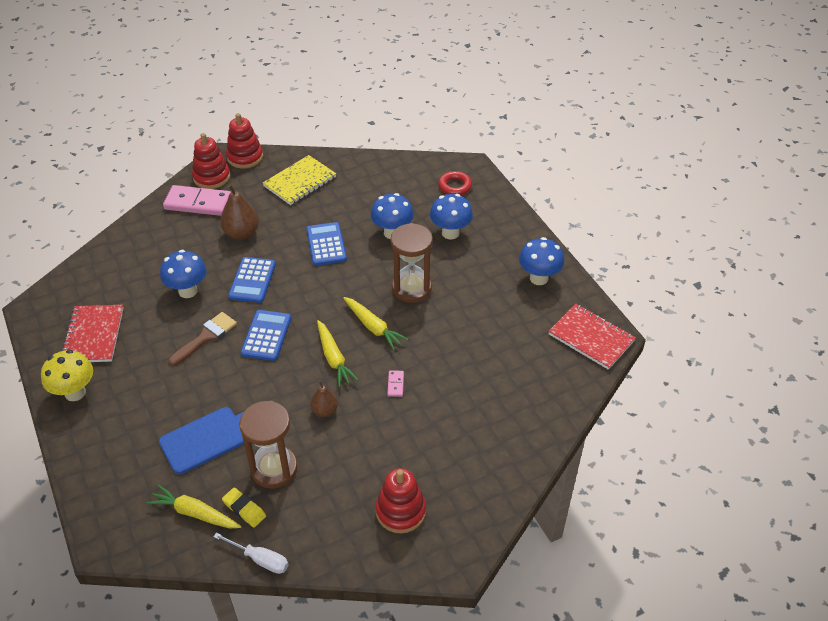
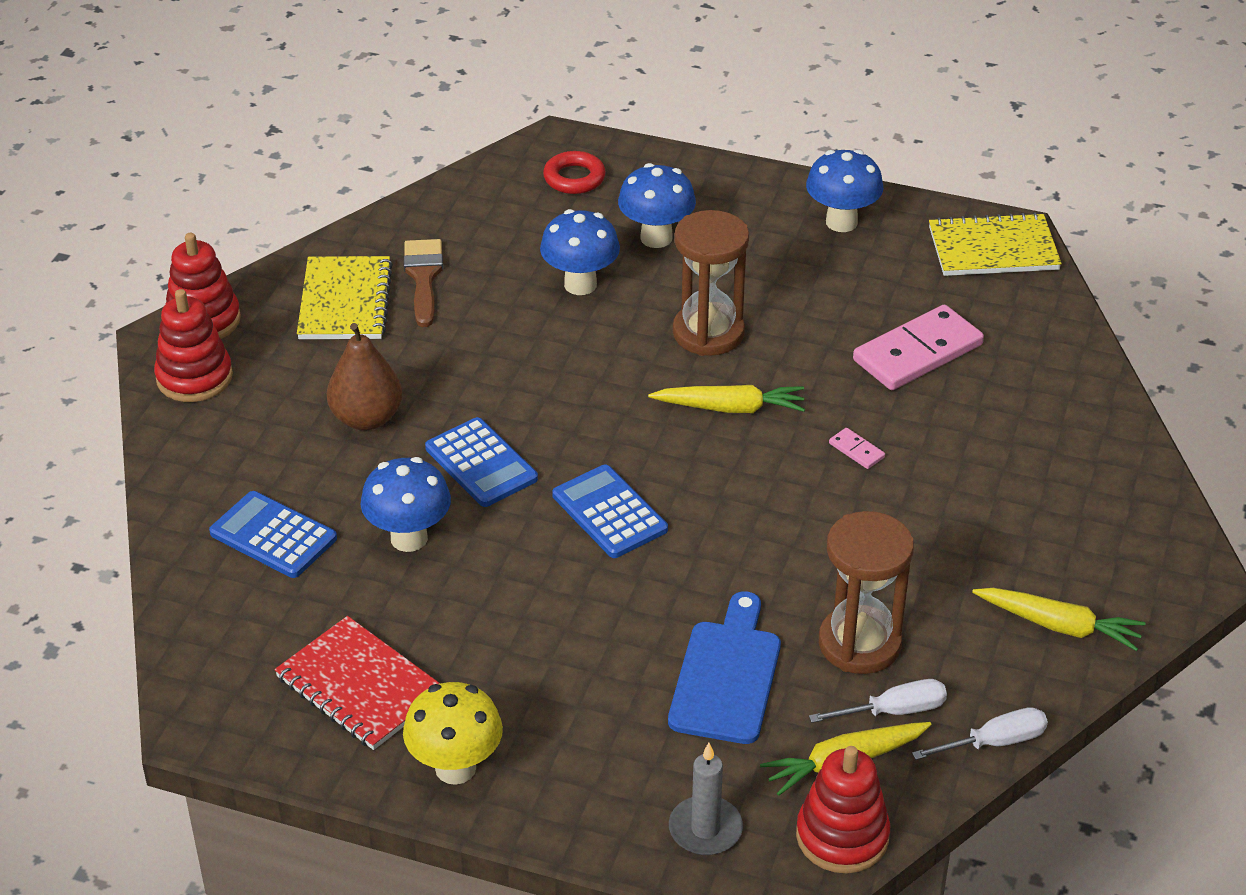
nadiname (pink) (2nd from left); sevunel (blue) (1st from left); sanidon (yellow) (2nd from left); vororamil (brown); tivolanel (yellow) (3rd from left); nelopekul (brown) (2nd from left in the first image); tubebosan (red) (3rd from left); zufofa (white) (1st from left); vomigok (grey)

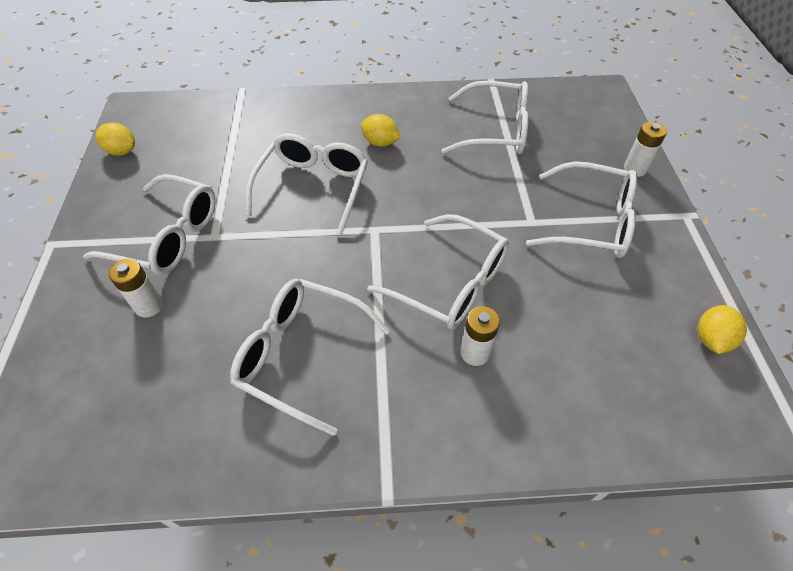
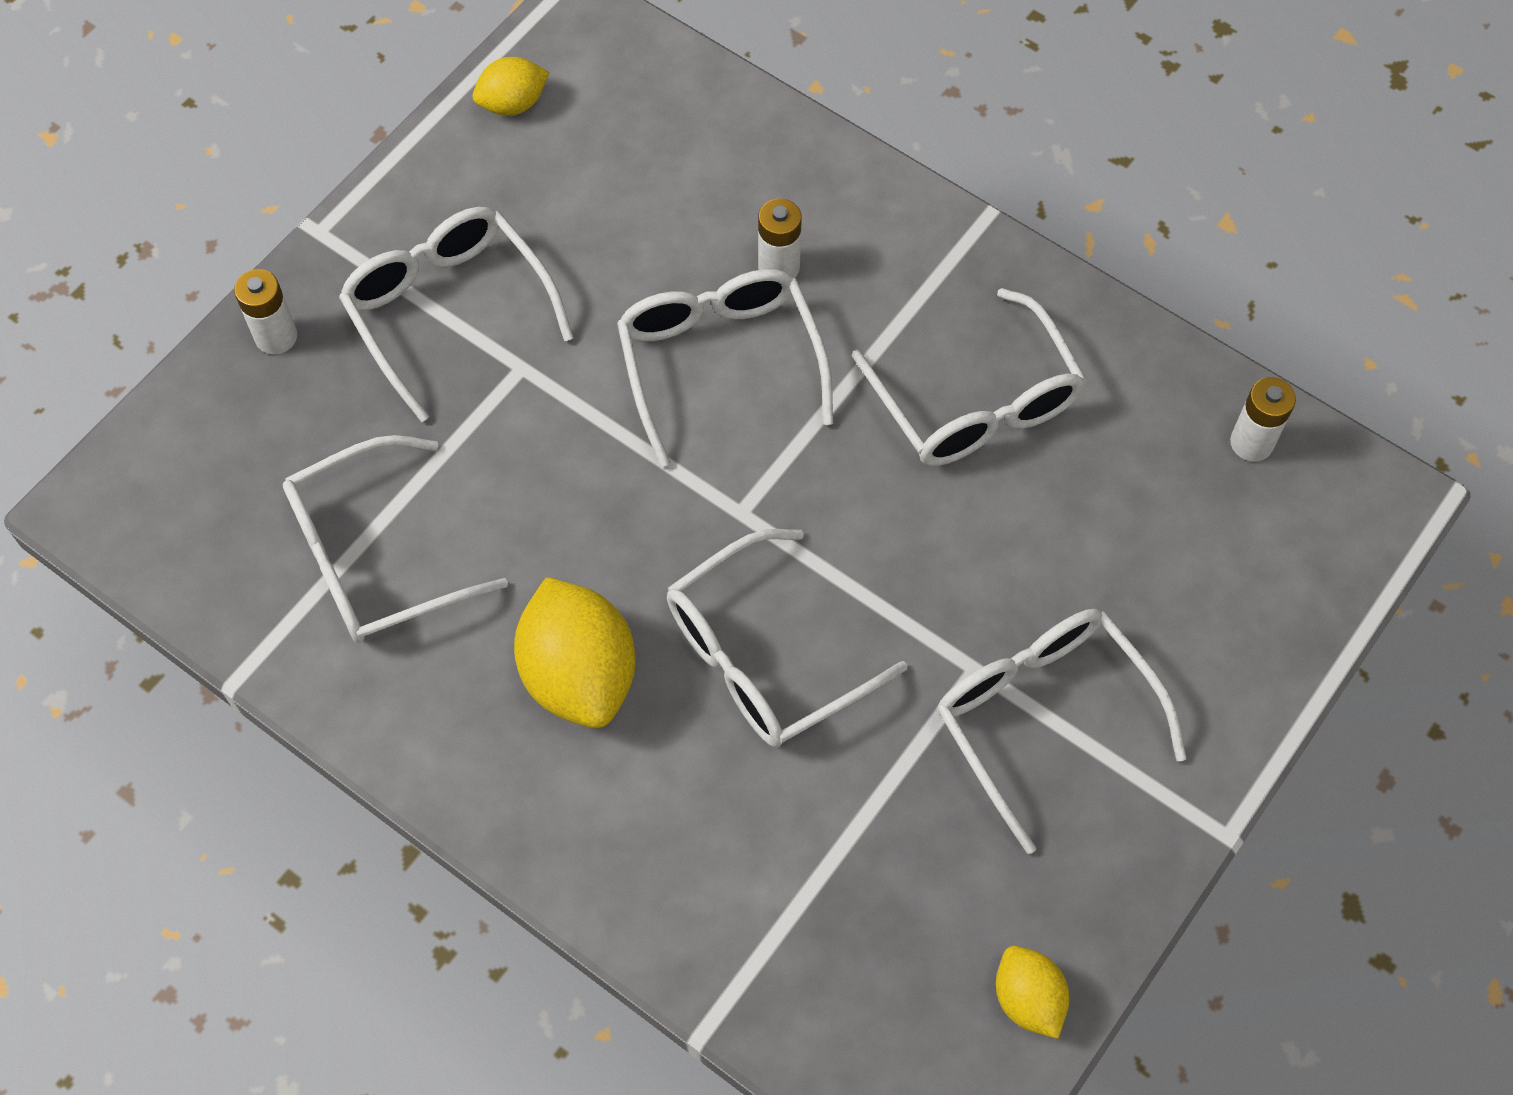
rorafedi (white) (1st from left); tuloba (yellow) (2nd from left); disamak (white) (3rd from left)

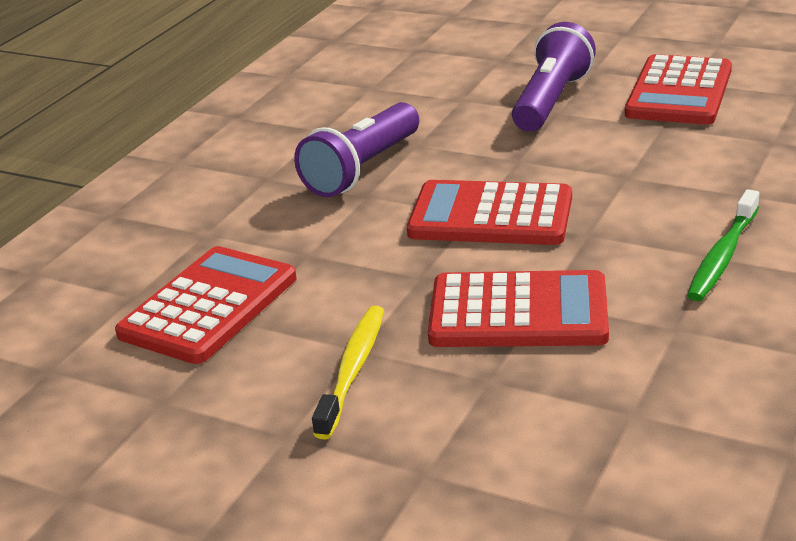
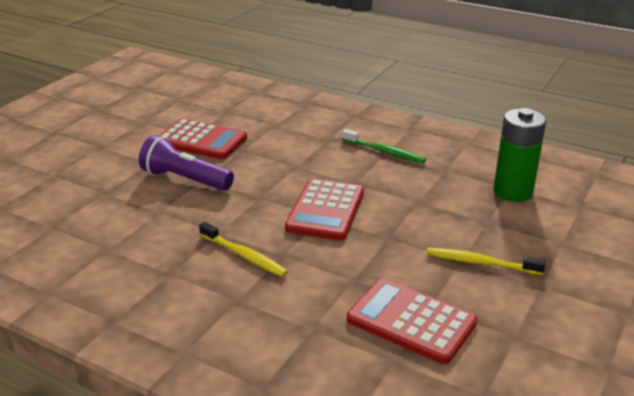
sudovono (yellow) (1st from left); sevunel (red) (3rd from left in the first image); disamak (green)

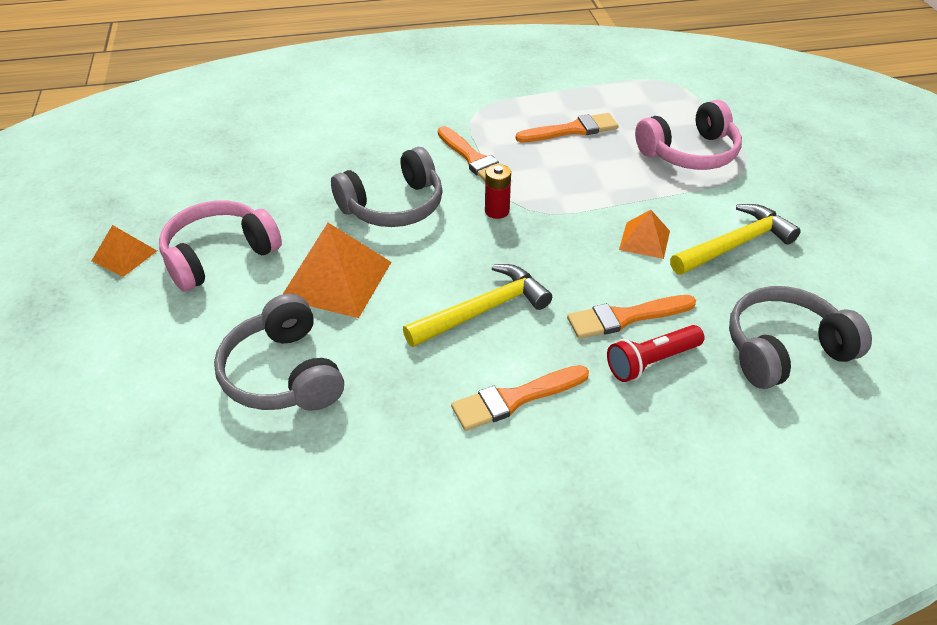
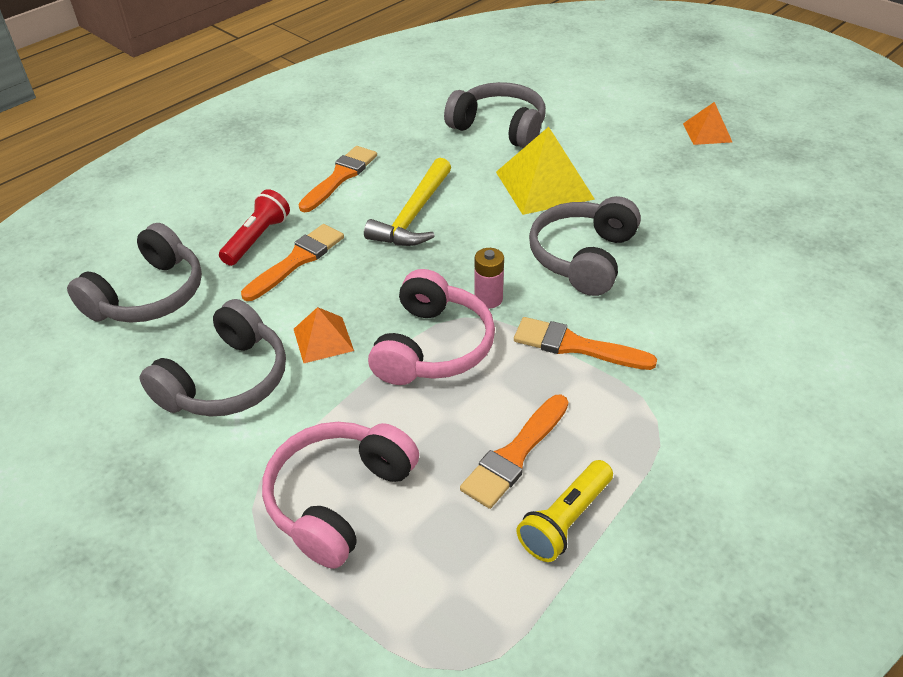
disamak (pink); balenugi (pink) (2nd from left); balenugi (grey) (2nd from left); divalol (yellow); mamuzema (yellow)

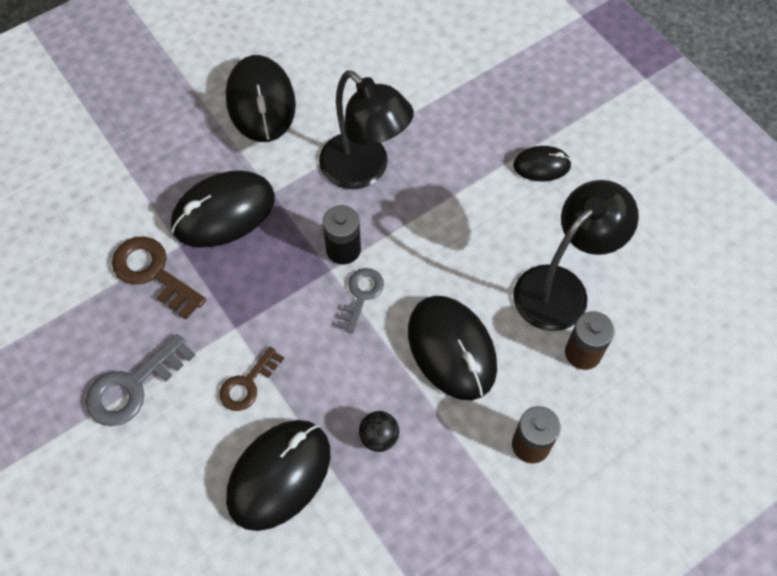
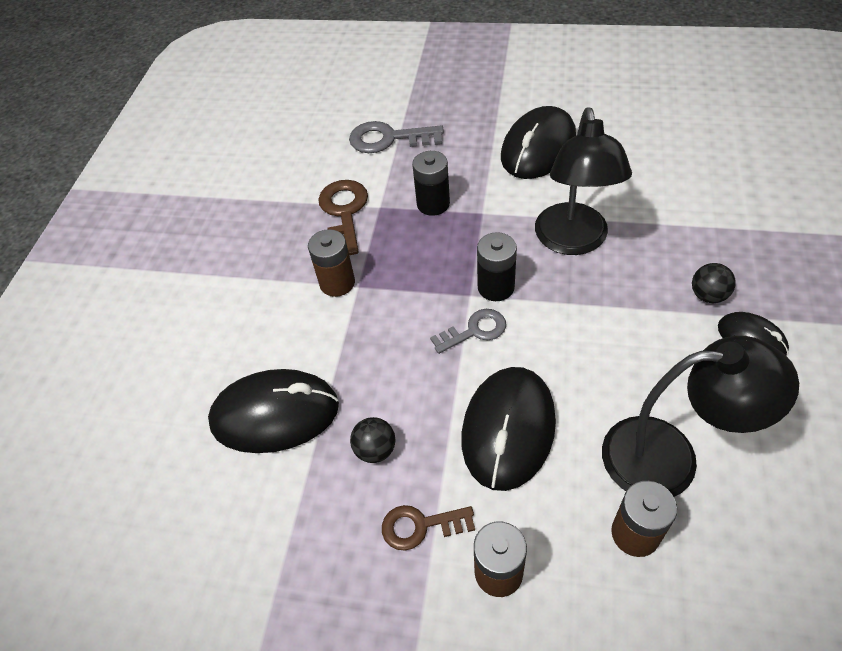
disamak (black) (1st from left); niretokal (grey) (1st from left); niretokal (brown) (2nd from left); disamak (brown) (1st from left); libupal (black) (2nd from left)

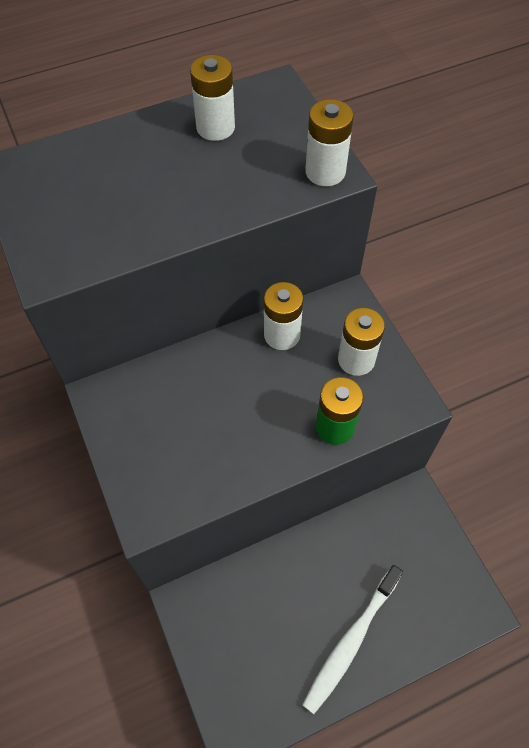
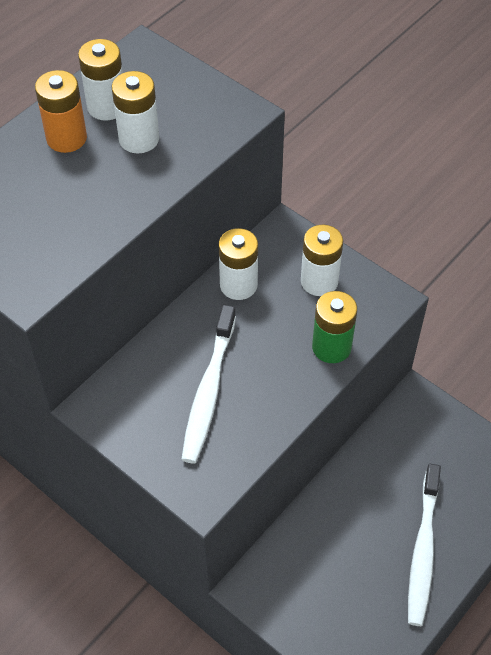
disamak (white) (2nd from left); disamak (orange); sudovono (white) (1st from left)

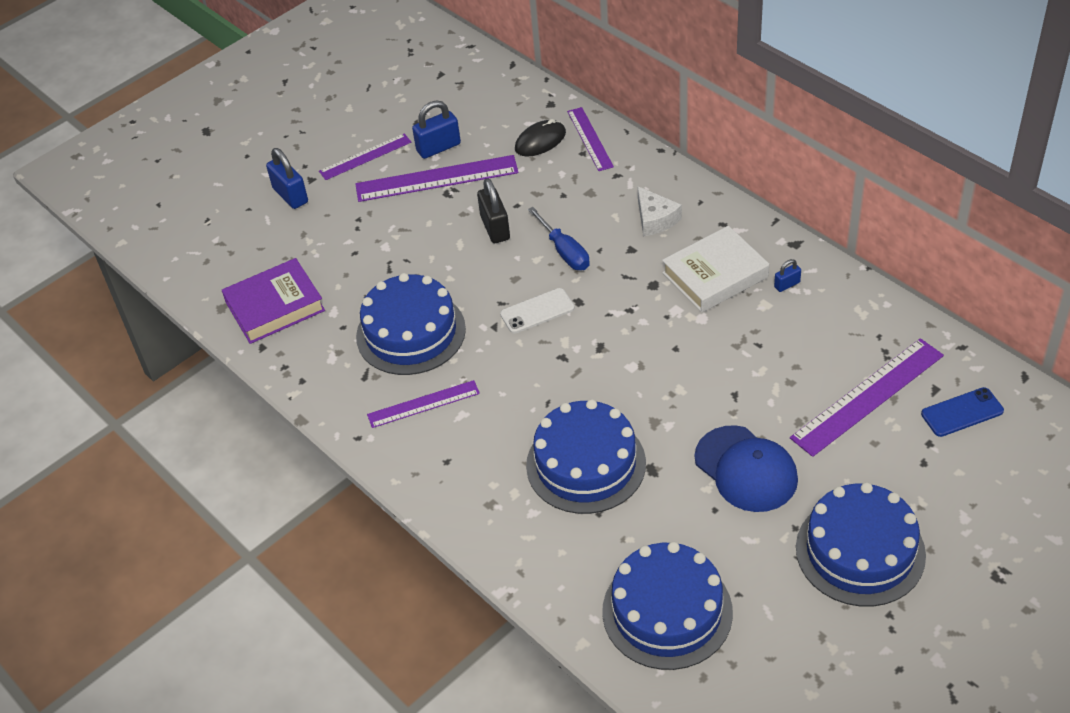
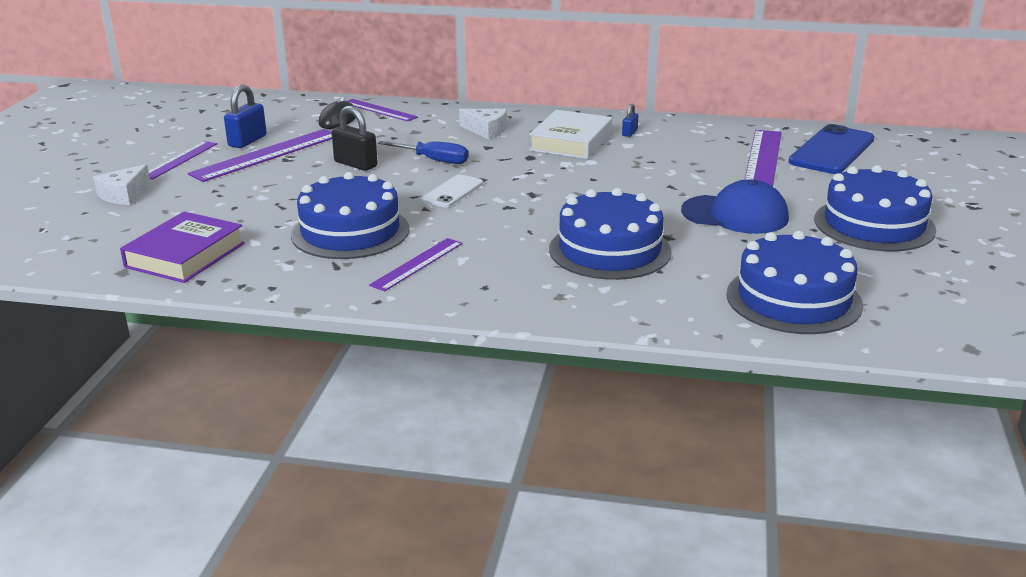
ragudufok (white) (1st from left); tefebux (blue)

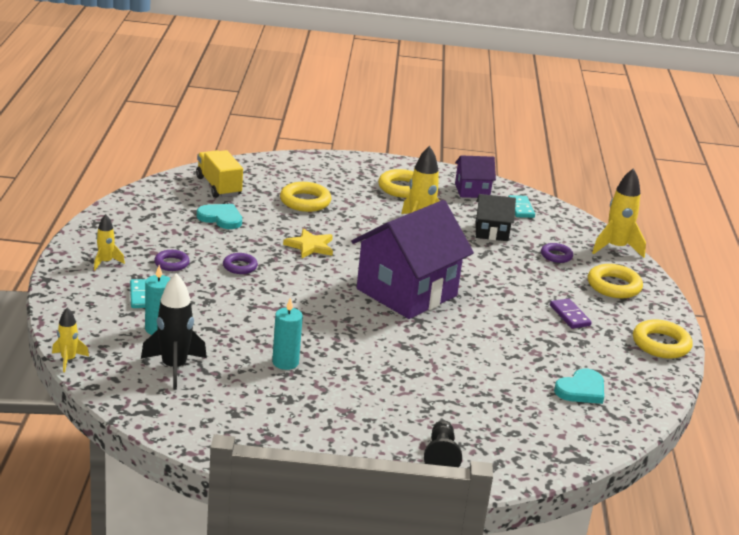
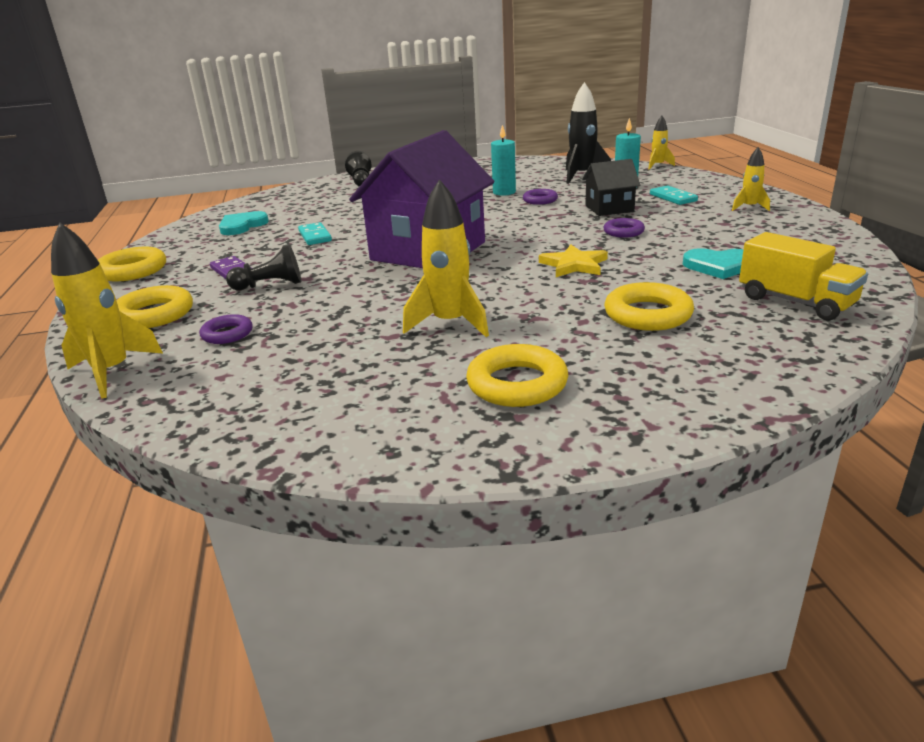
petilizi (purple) (2nd from left in the first image); petilizi (black); nadiname (turquoise) (1st from left); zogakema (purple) (2nd from left); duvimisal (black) (1st from left)

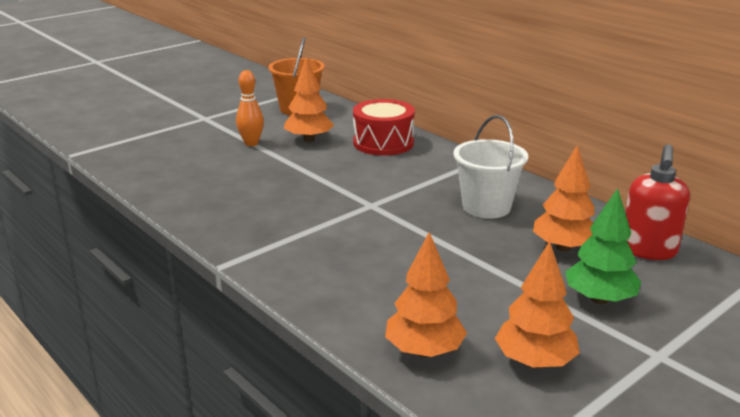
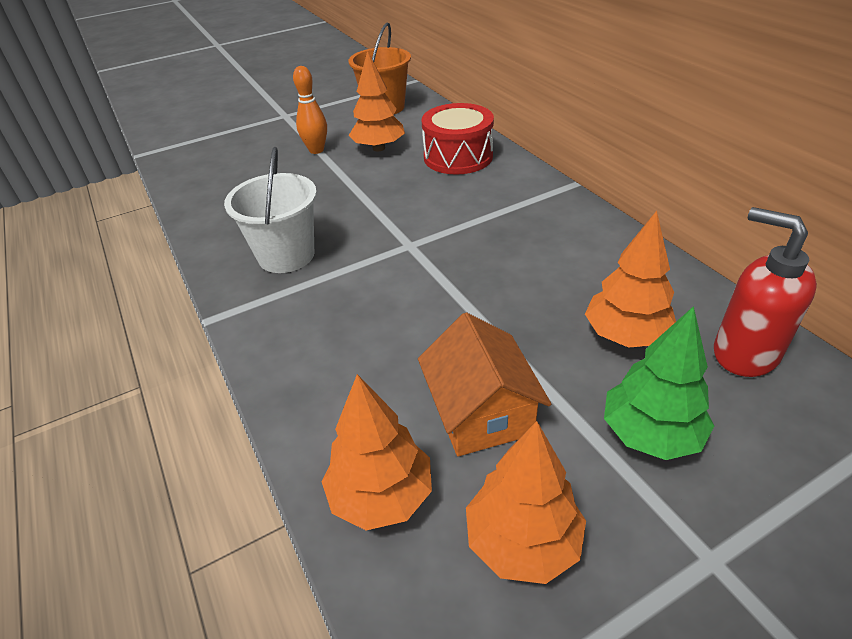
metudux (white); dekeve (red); petilizi (orange)

